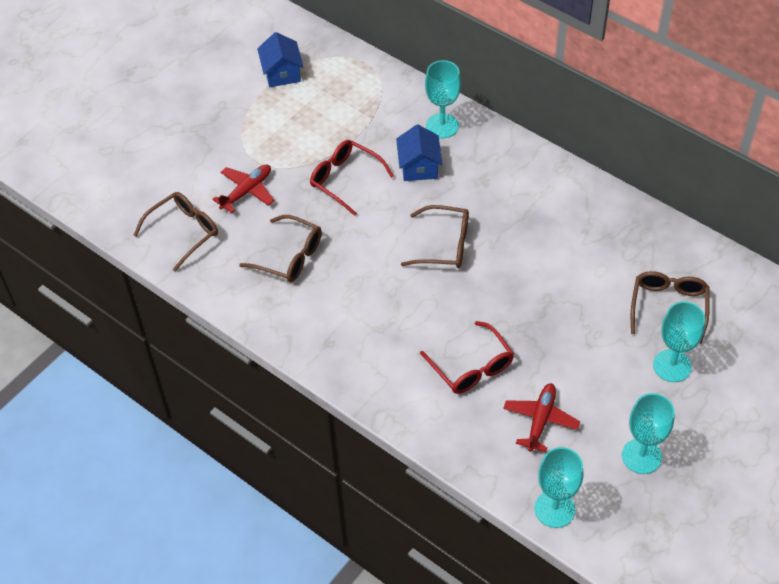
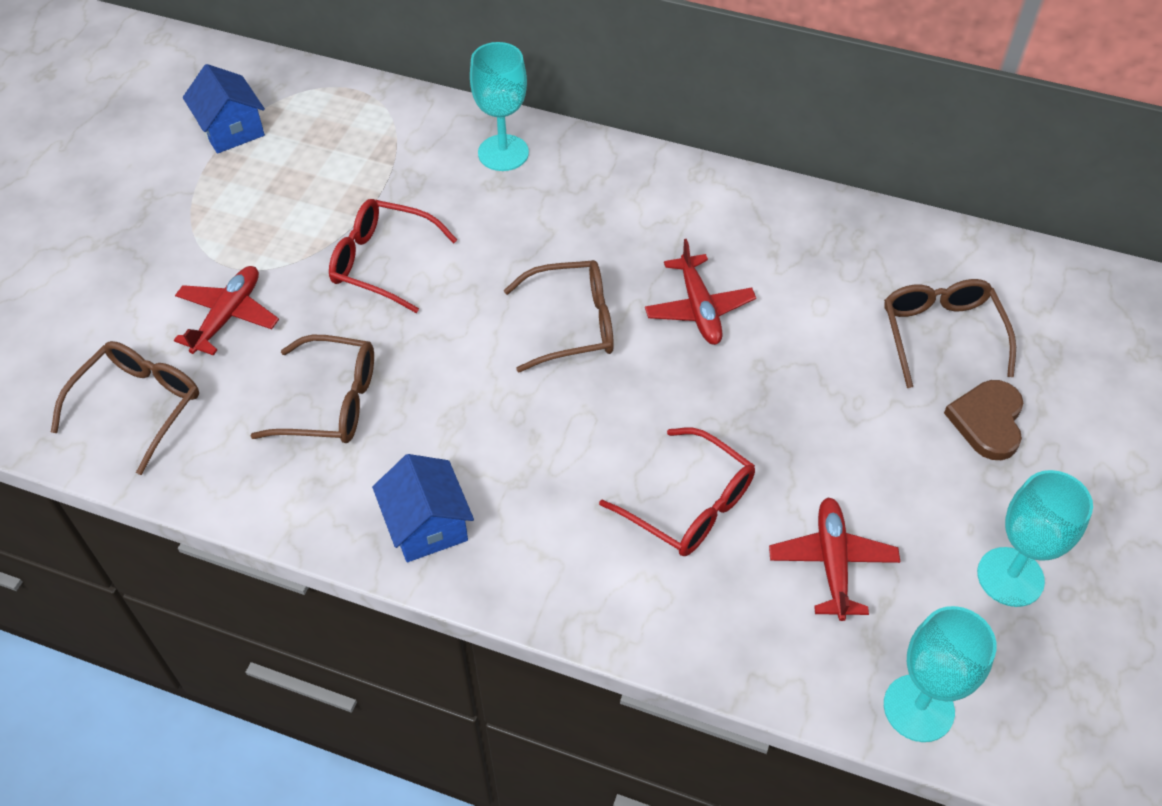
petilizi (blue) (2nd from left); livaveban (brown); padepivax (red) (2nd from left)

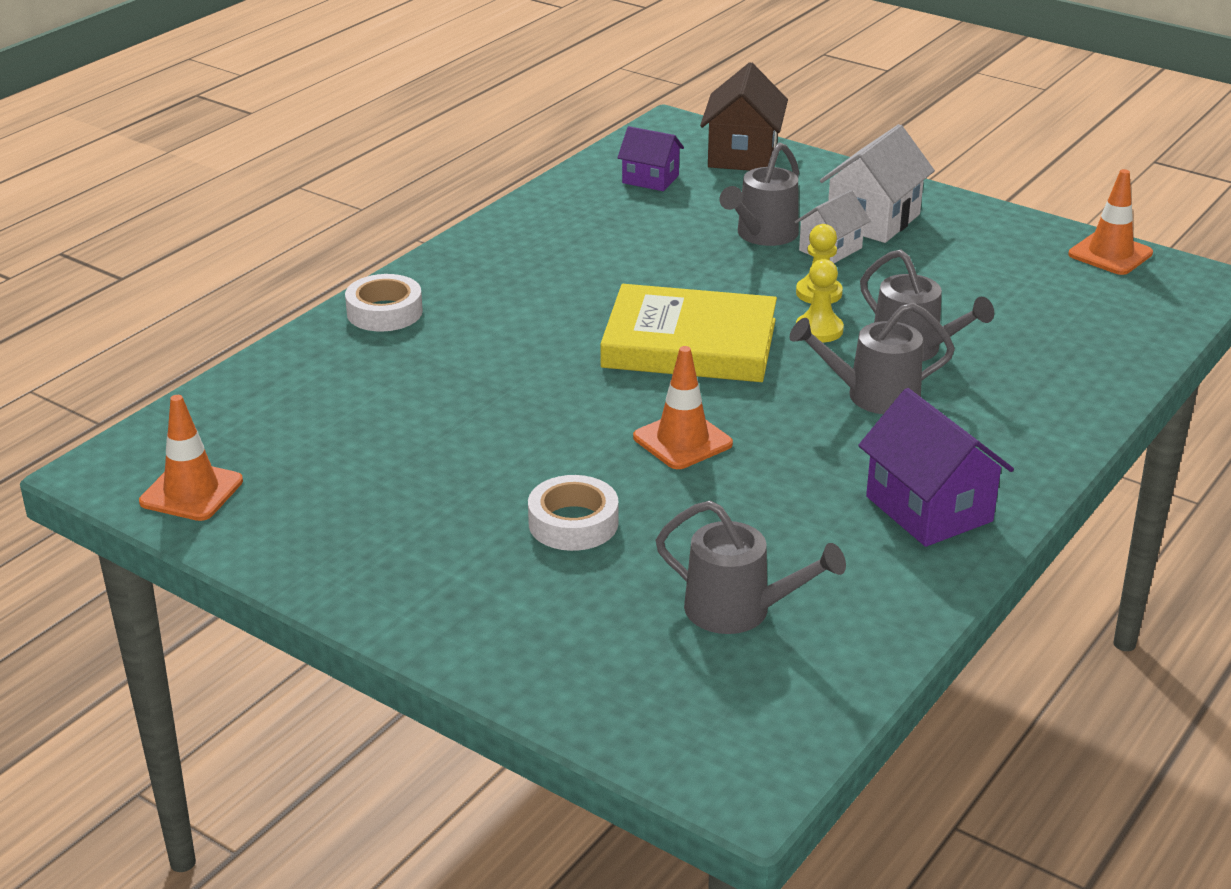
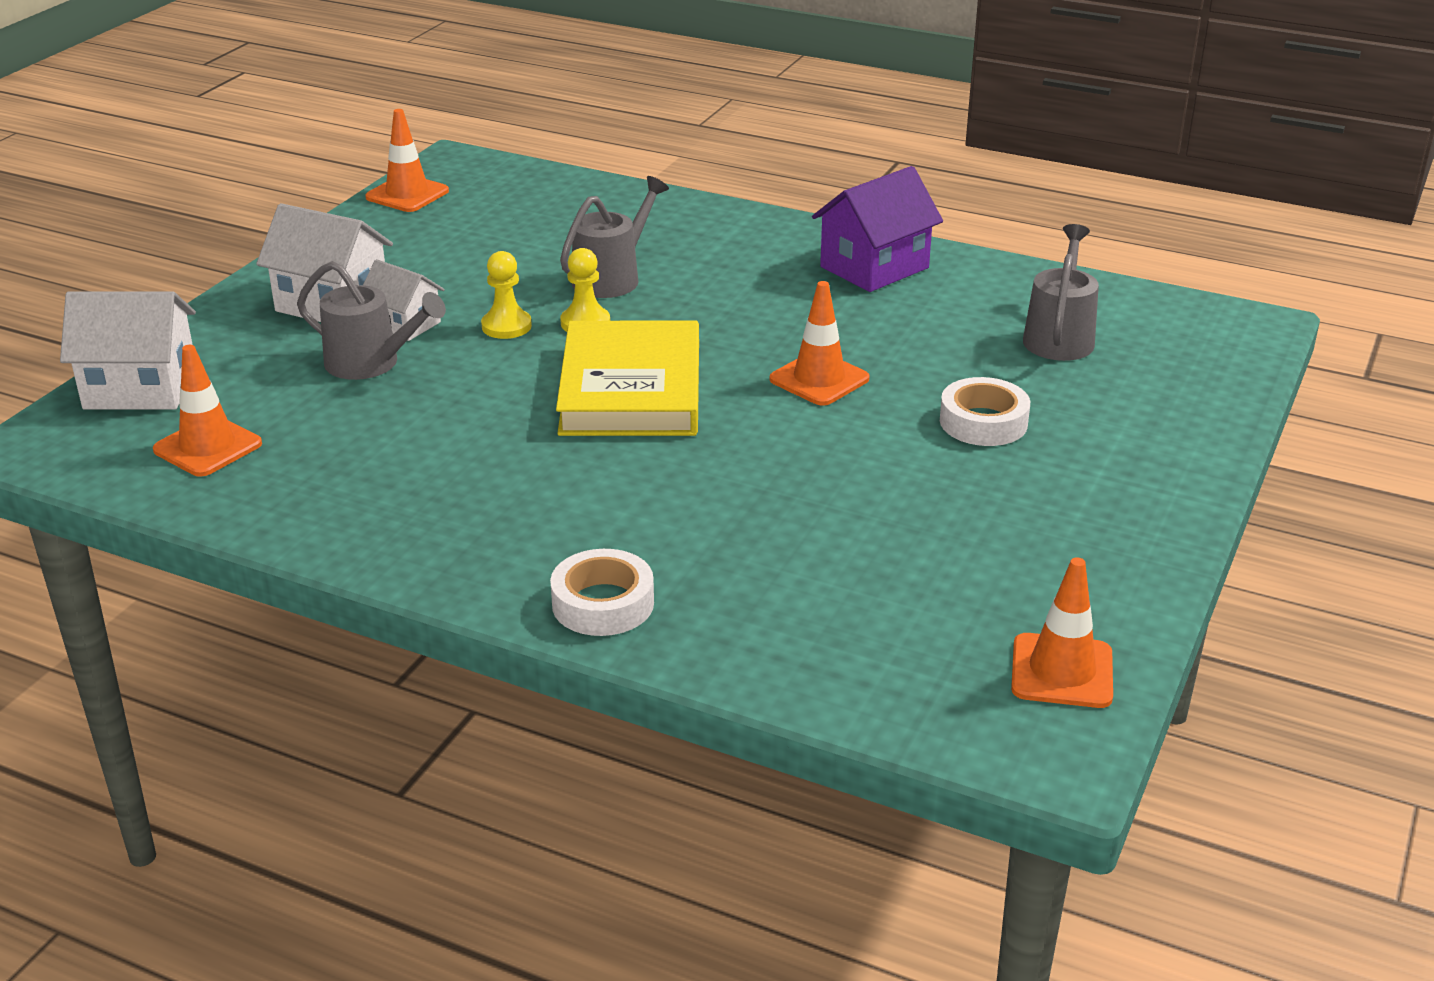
petilizi (white) (1st from left); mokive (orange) (1st from left); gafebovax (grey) (3rd from left in the first image)

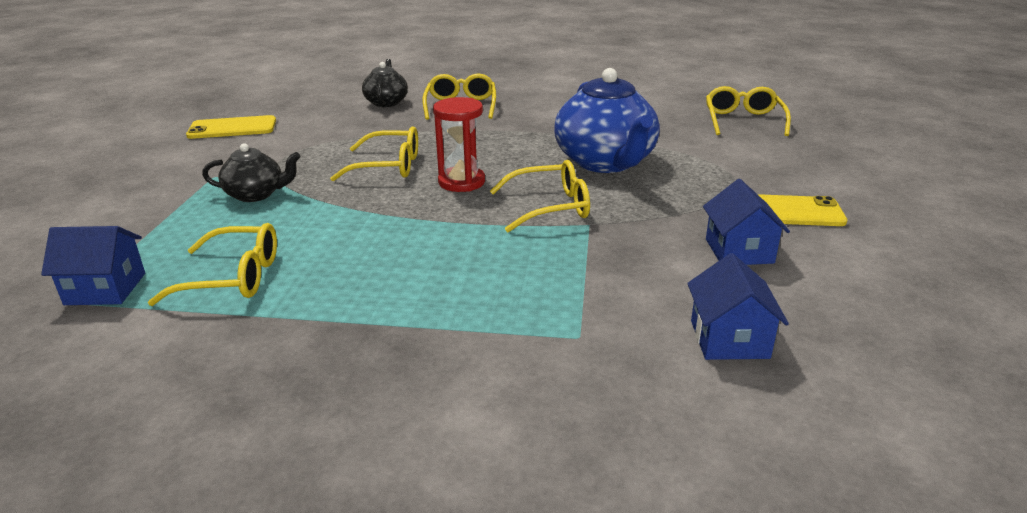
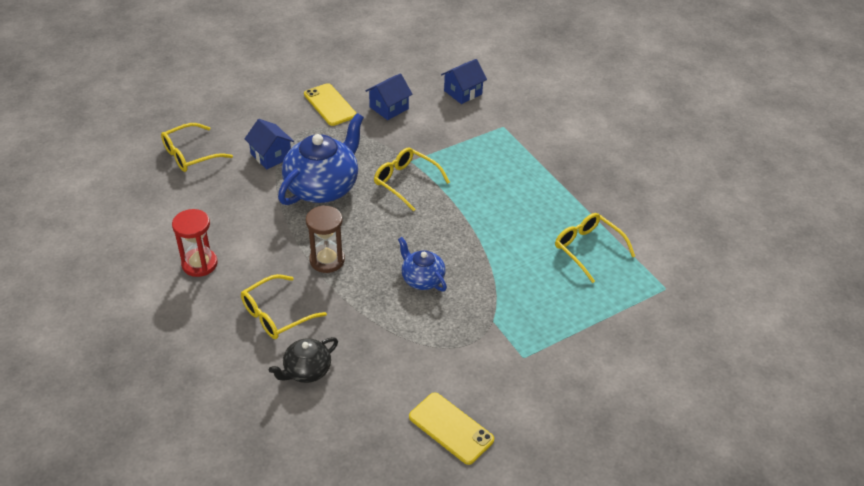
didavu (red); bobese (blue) (2nd from left); bobese (black) (1st from left in the first image); petilizi (blue) (1st from left); didavu (brown)

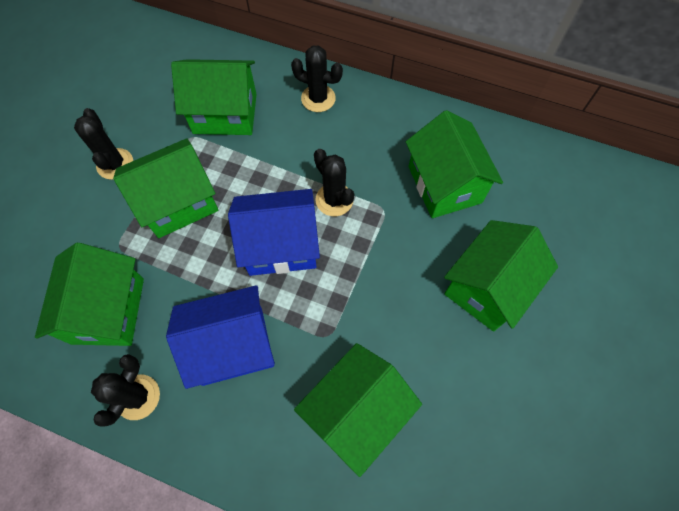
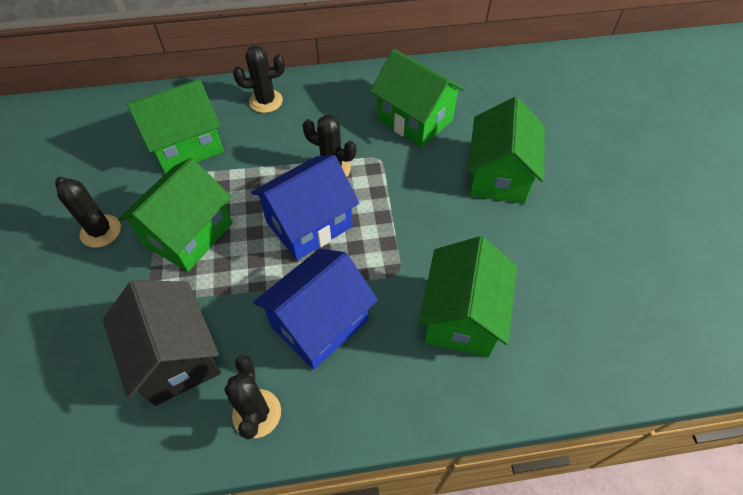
petilizi (black)

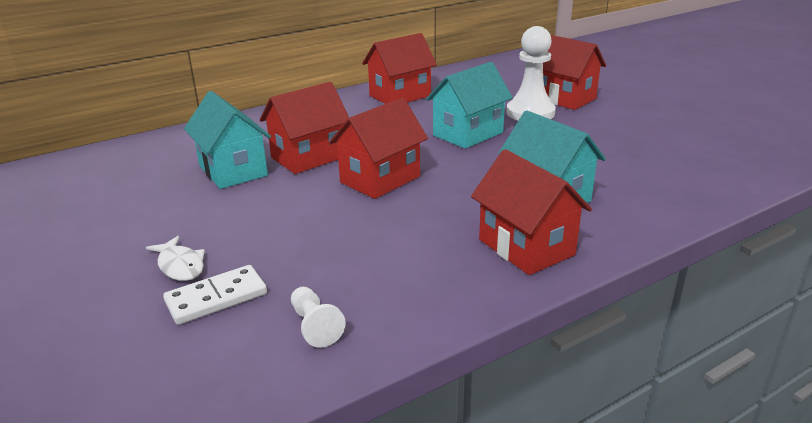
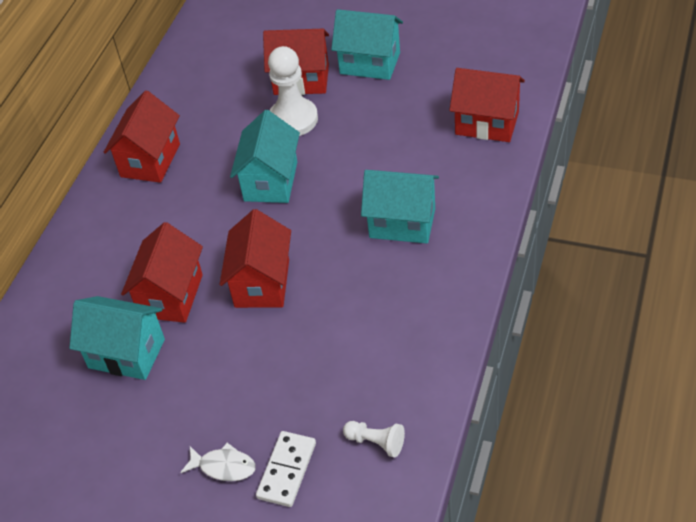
petilizi (red) (5th from left); petilizi (turquoise) (3rd from left)

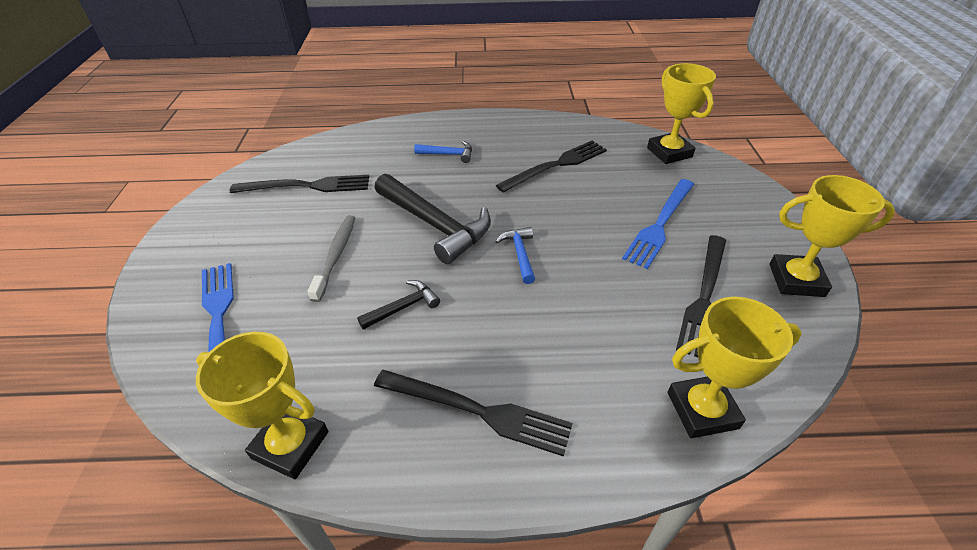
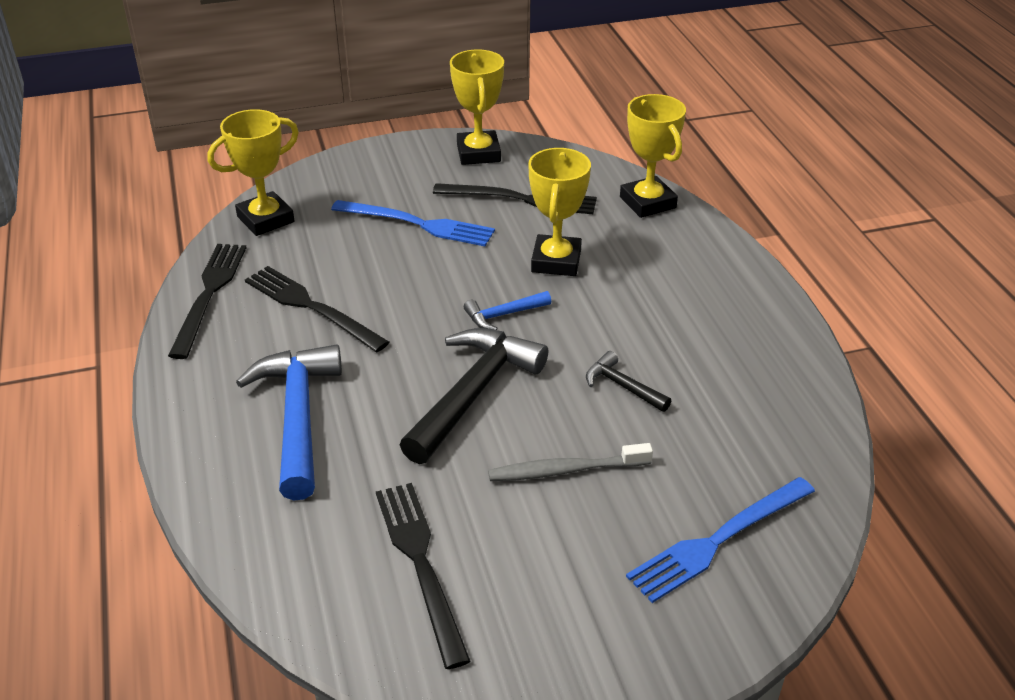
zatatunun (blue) (1st from left); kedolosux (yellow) (3rd from left); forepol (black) (1st from left)

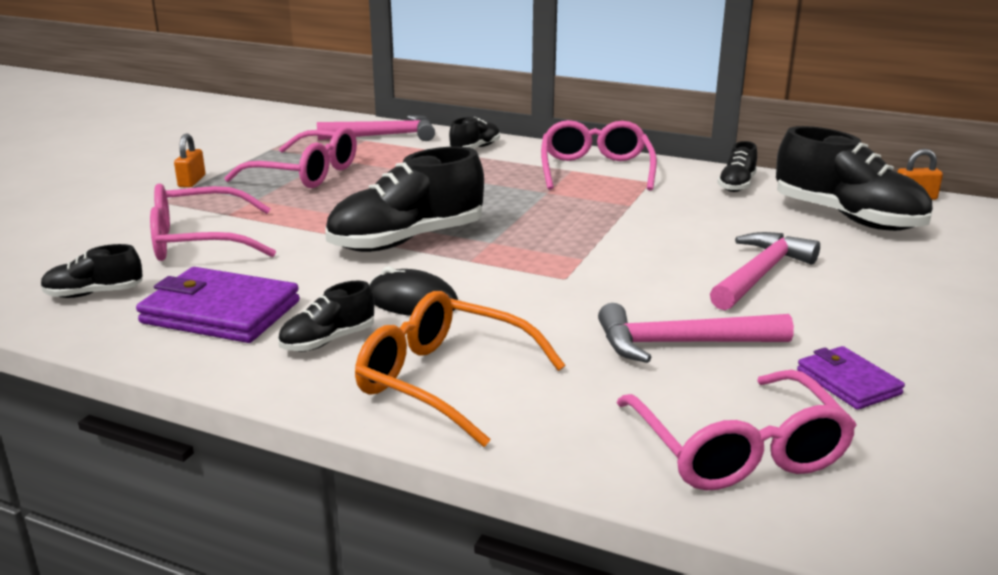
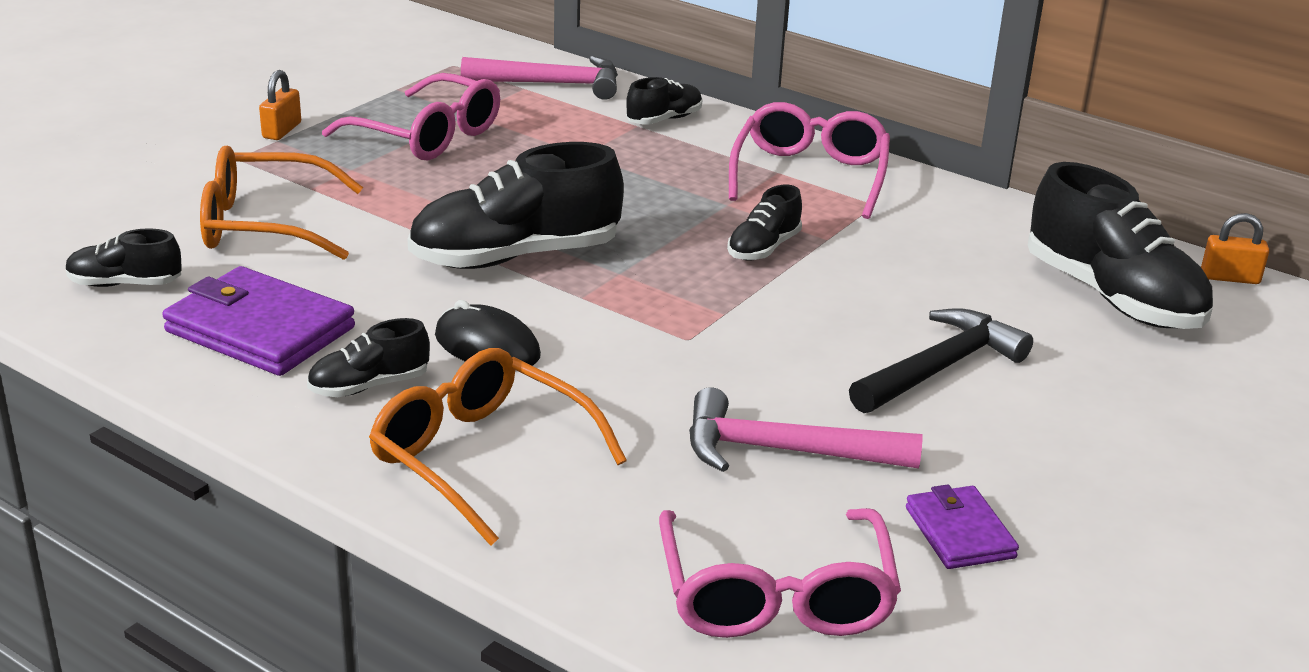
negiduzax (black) (5th from left); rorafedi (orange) (1st from left); zatatunun (black)

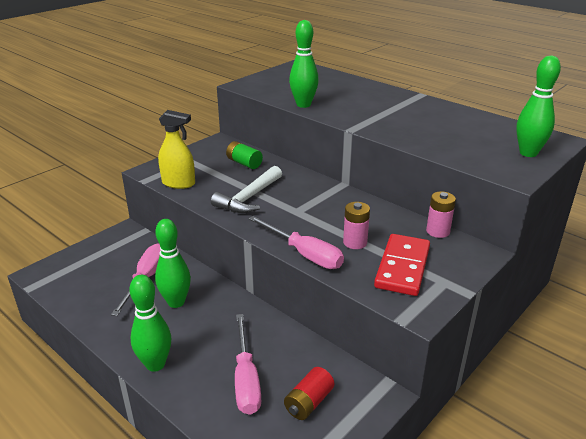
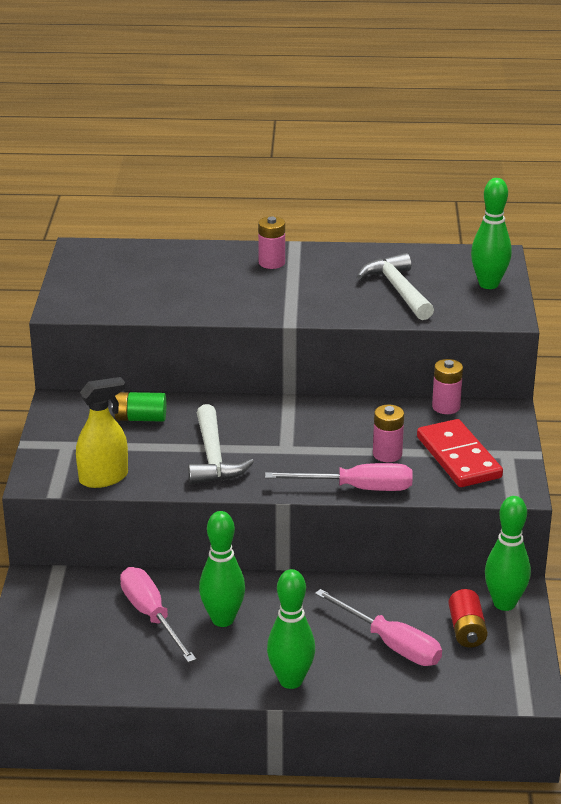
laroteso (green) (4th from left); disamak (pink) (1st from left); zatatunun (white) (2nd from left)

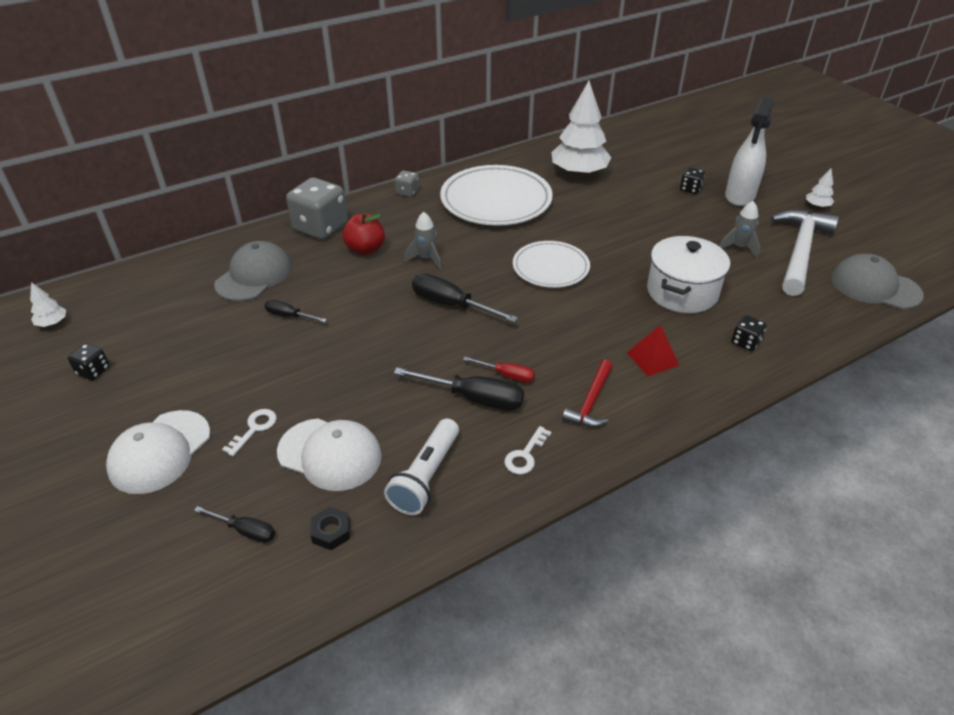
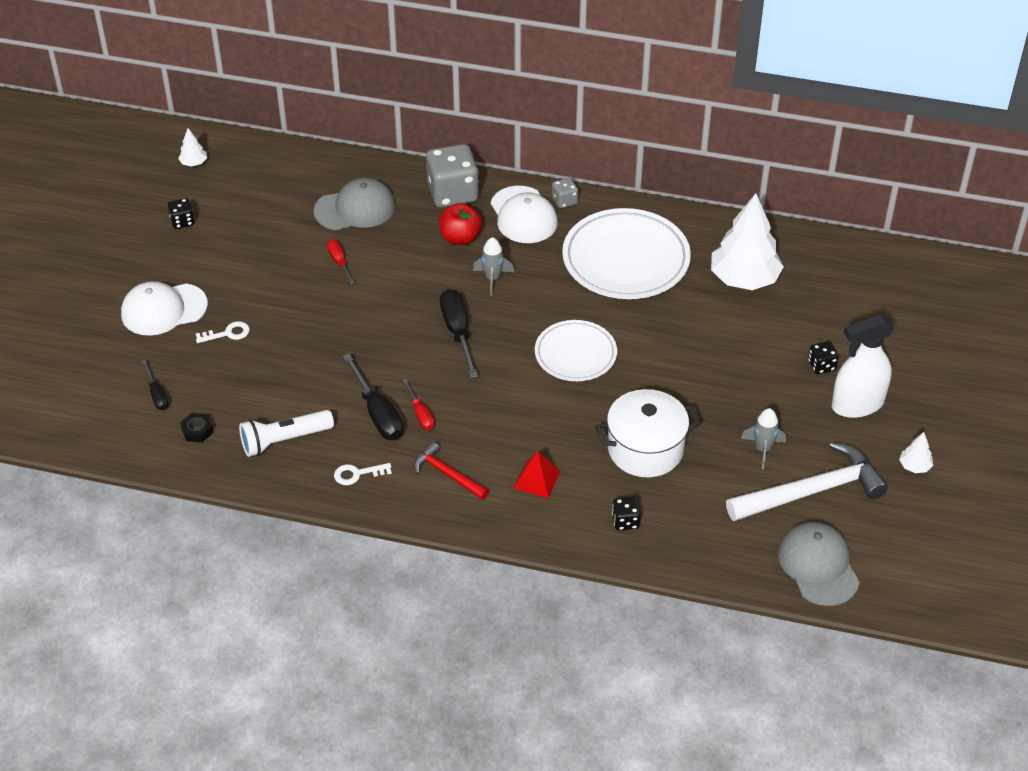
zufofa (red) (1st from left); zatatunun (red); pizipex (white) (2nd from left)

